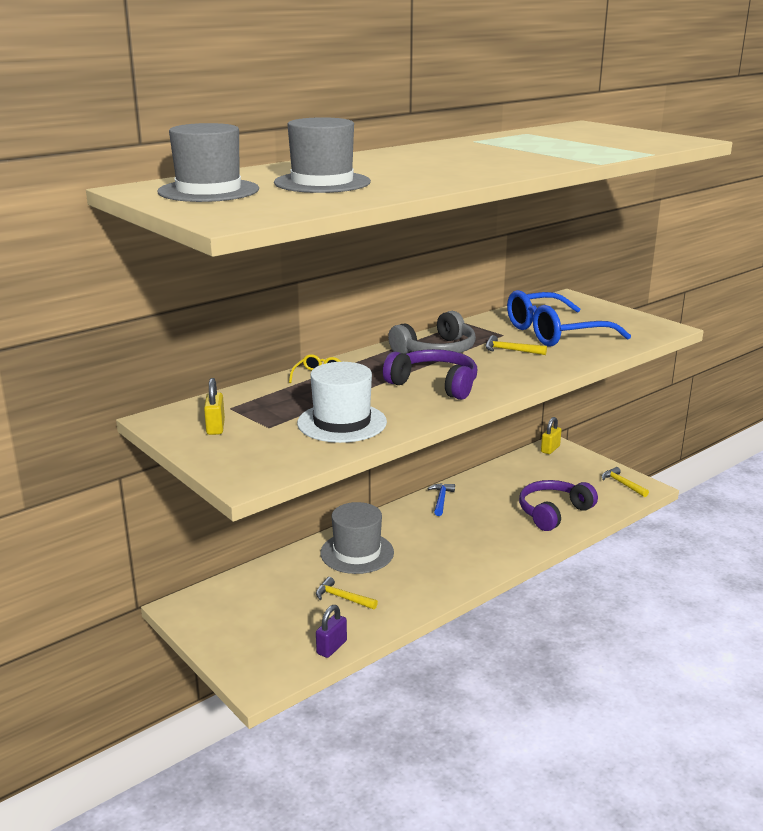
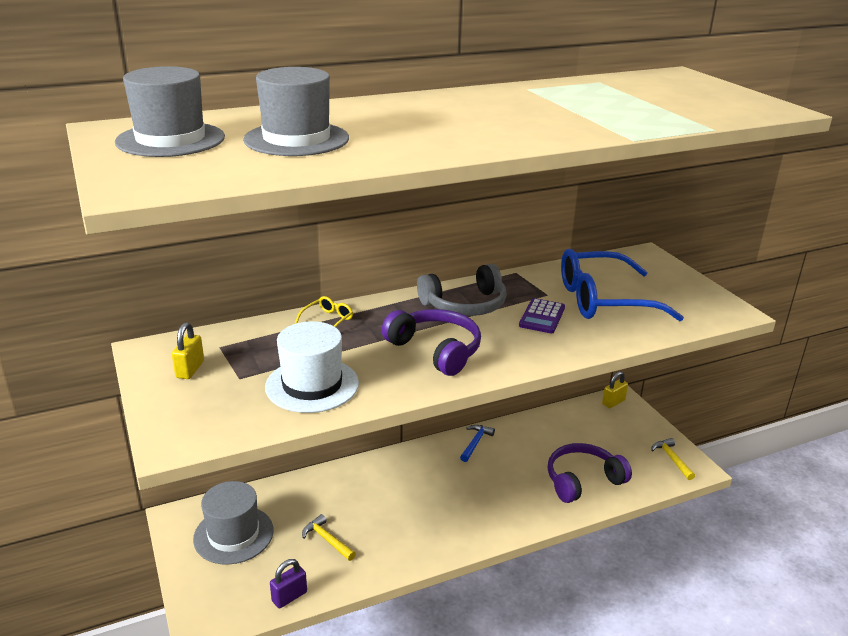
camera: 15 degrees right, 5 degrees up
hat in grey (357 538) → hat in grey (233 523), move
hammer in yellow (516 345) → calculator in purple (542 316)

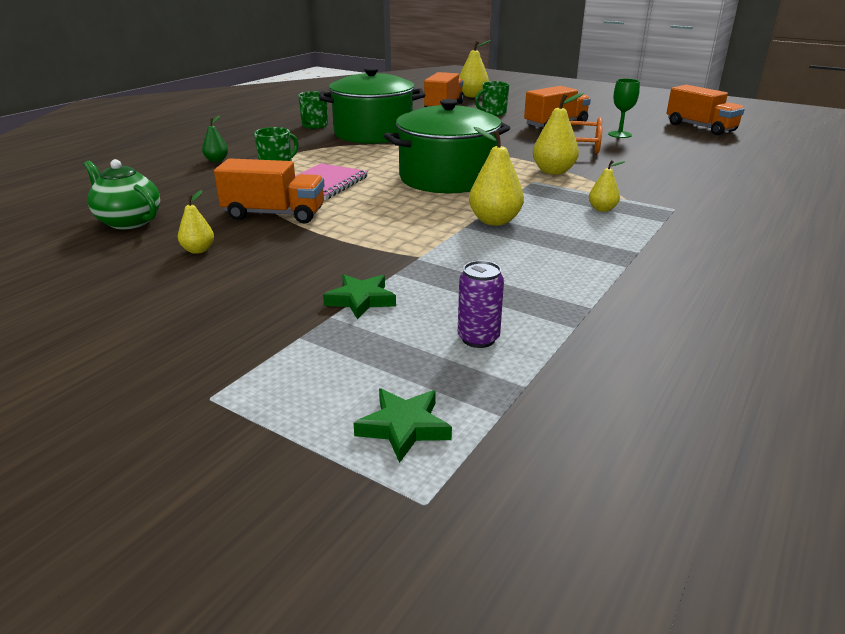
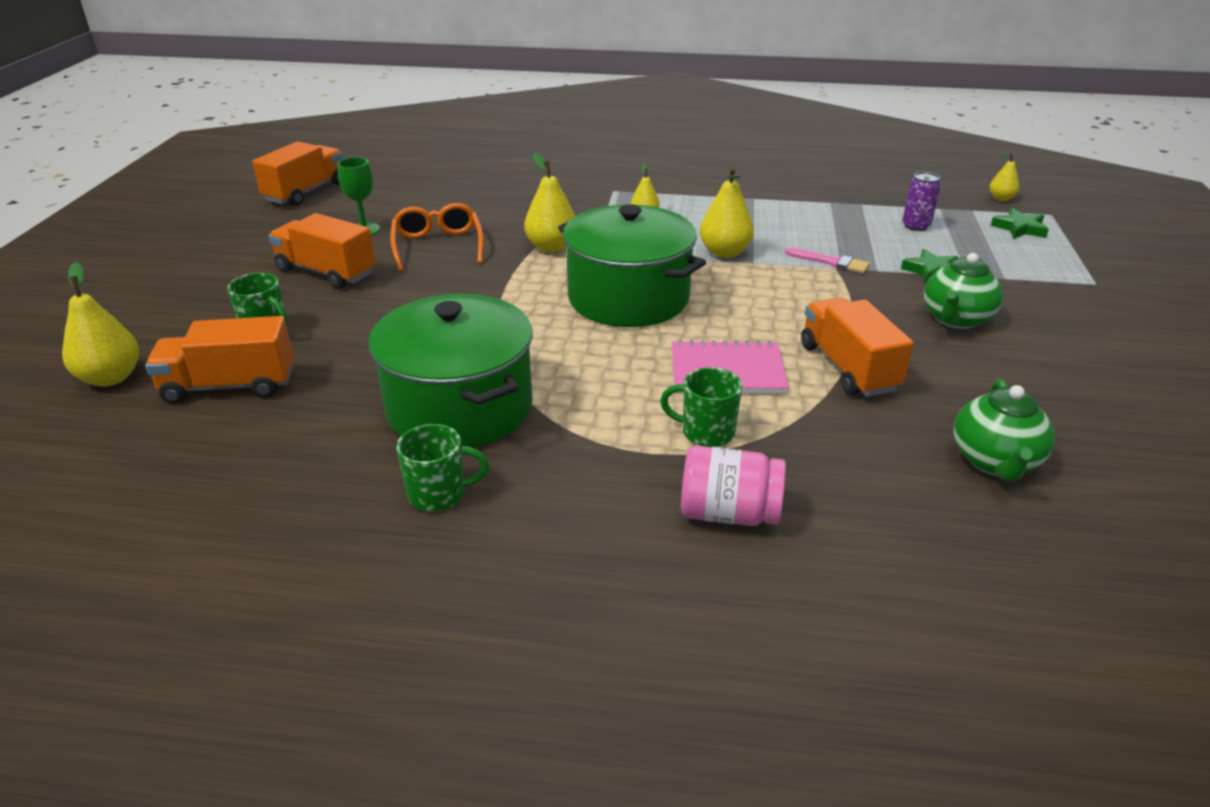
camera: 115 degrees left, 5 degrees up
pear in yellow (196 222) → pear in yellow (1004 176), move
pear in green (215 139) → jar in pink (733 486)
- → brush in pink (827 260)
- → teapot in green (963 291)

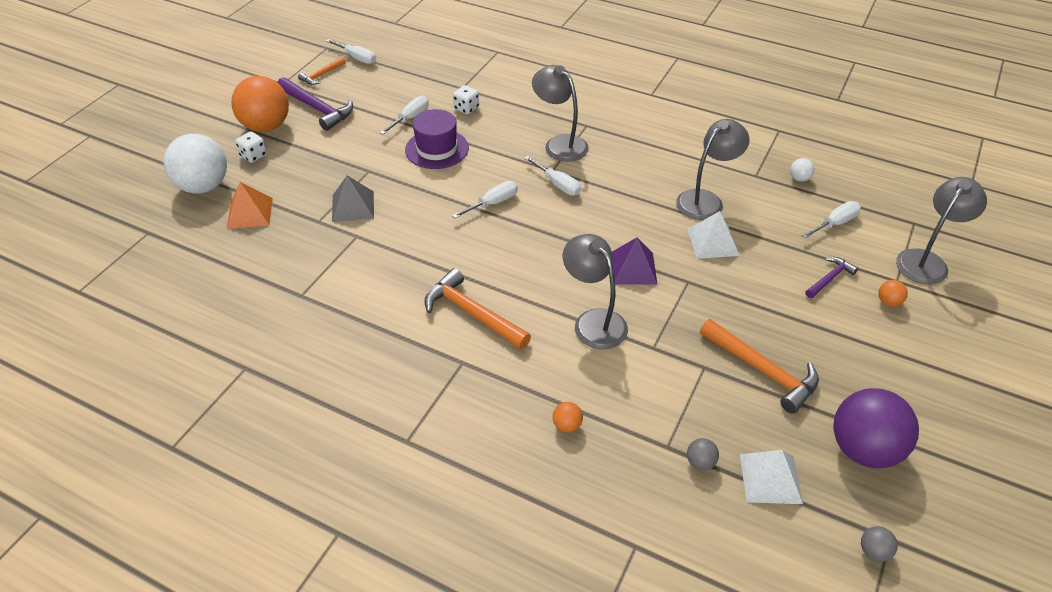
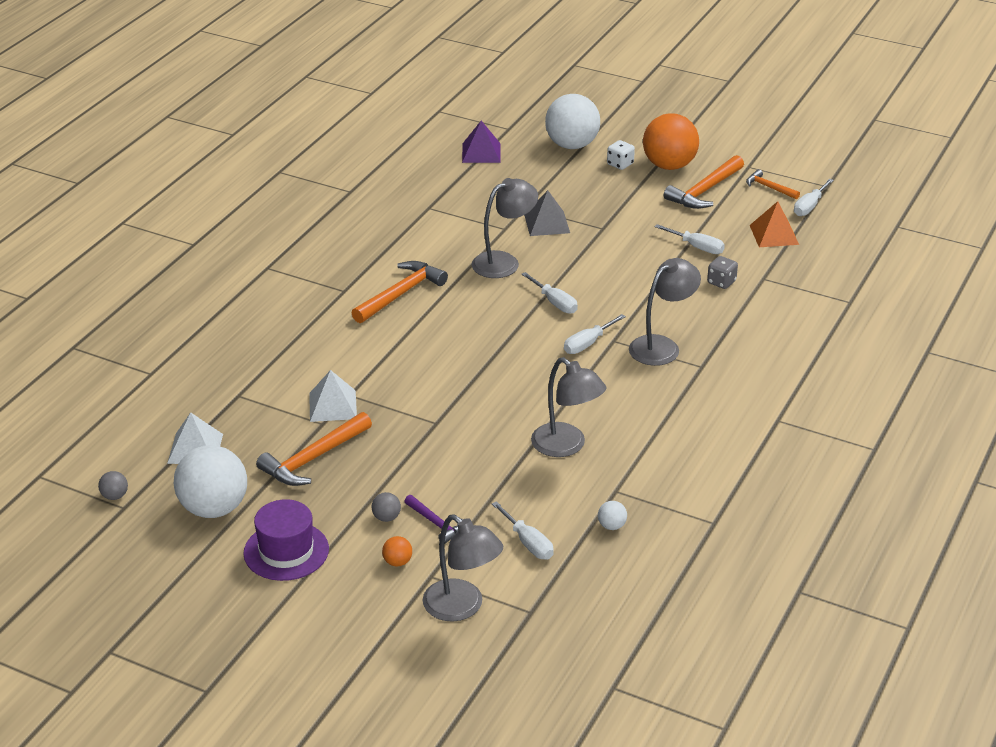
camera: 90 degrees right, 10 degrees down
pyramid in orange (250 205) → pyramid in orange (774 224), move
hammer in purple (315 104) → hammer in orange (704 182)
hat in purple (437 139) → hat in purple (286 540), move
dice in white (466 99) → dice in grey (722 272)
ball in orange (568 417) → -
lamp in grey (595 291) → lamp in grey (505 228), move
pyramid in purple (634 261) → pyramid in purple (481 142), move
pyramid in white (713 235) → pyramid in white (333 396), move
ball in grey (703 454) → ball in grey (386 507), move
ball in purple (876 428) → ball in white (210 481)

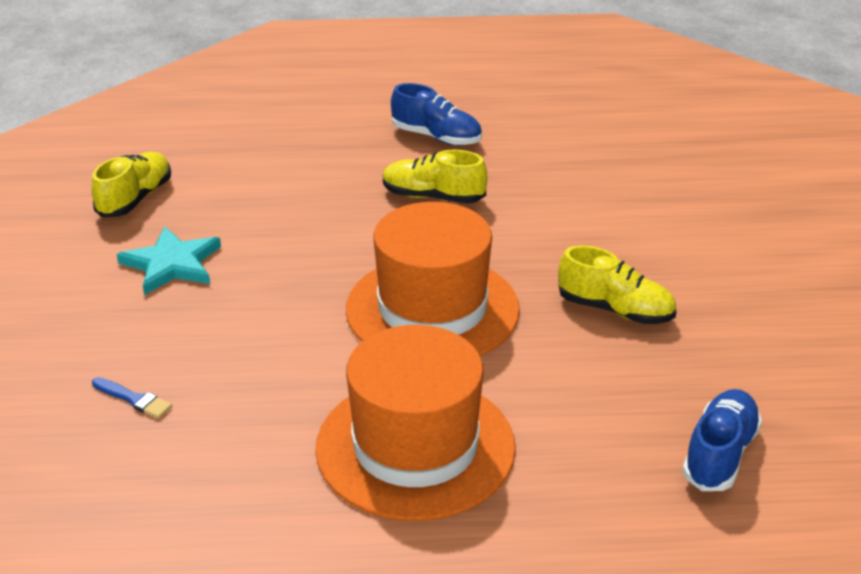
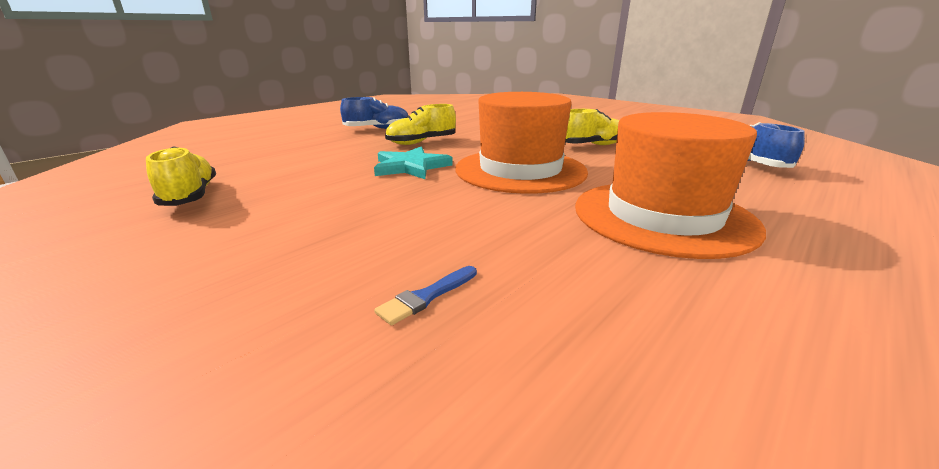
camera: 45 degrees left, 10 degrees down
brush in blue (132 398) → brush in blue (425 295), 150 degrees clockwise
star in turquoise (169 260) → star in turquoise (413 163), move

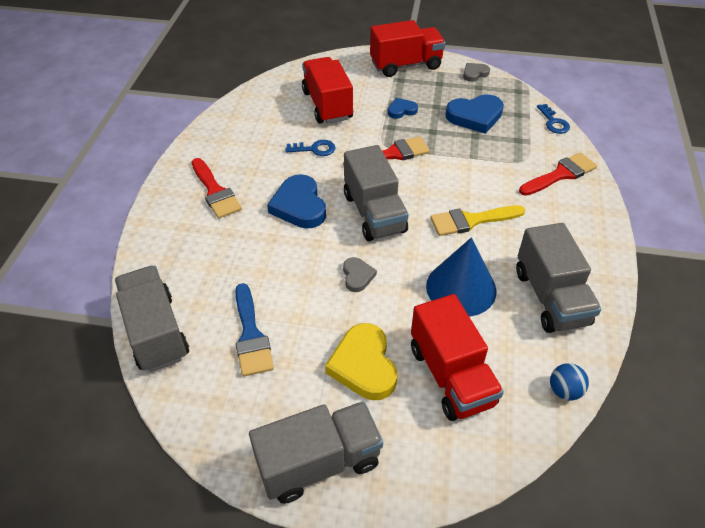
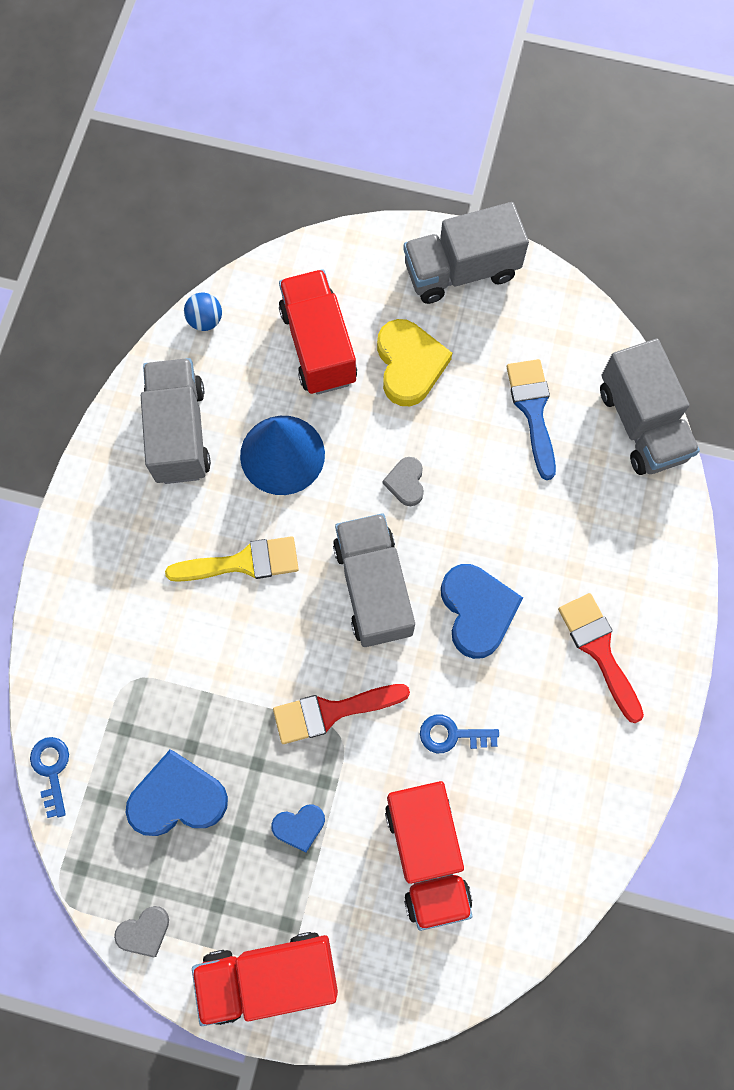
camera: 175 degrees left, 25 degrees up
brush in red (558 174) → -

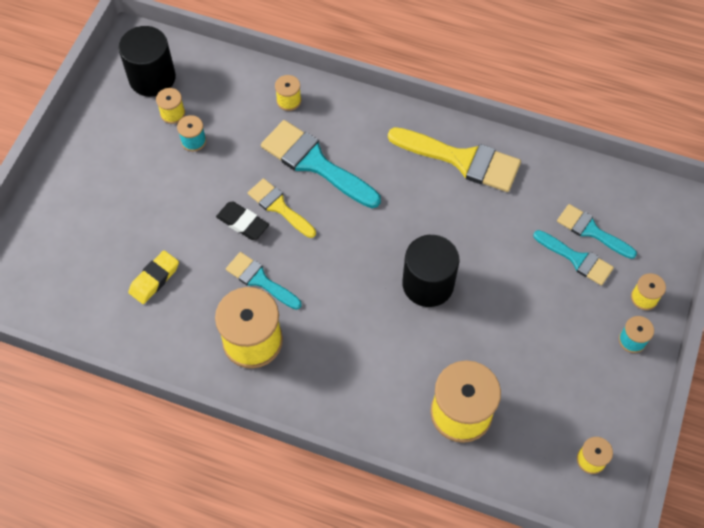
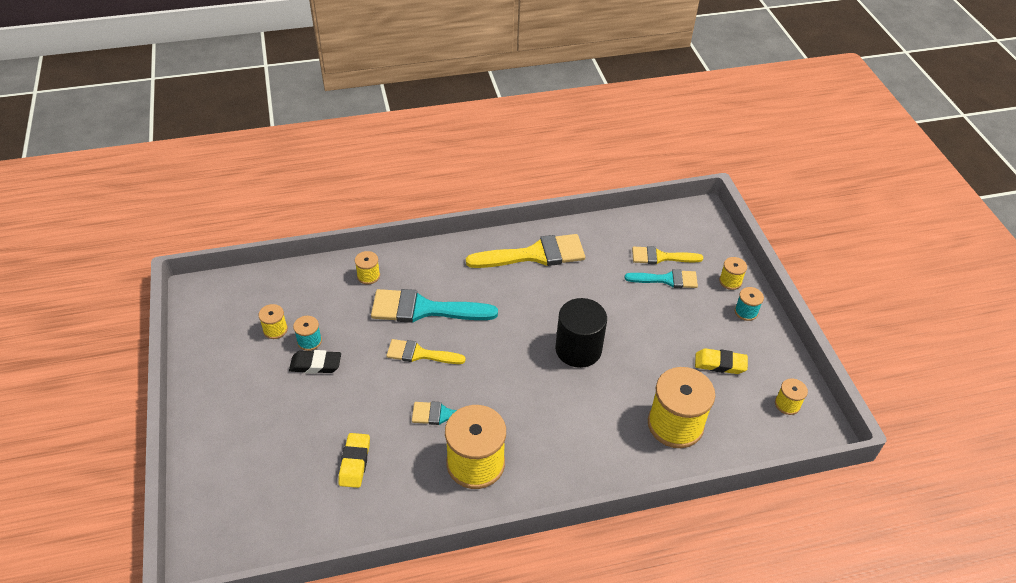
camera: 35 degrees left, 15 degrees down
cylinder in black (147 61) → -
eraser in black (242 221) → eraser in black (315 362), move
brush in turquoise (597 231) → brush in yellow (667 255)
- → eraser in yellow (721 361)

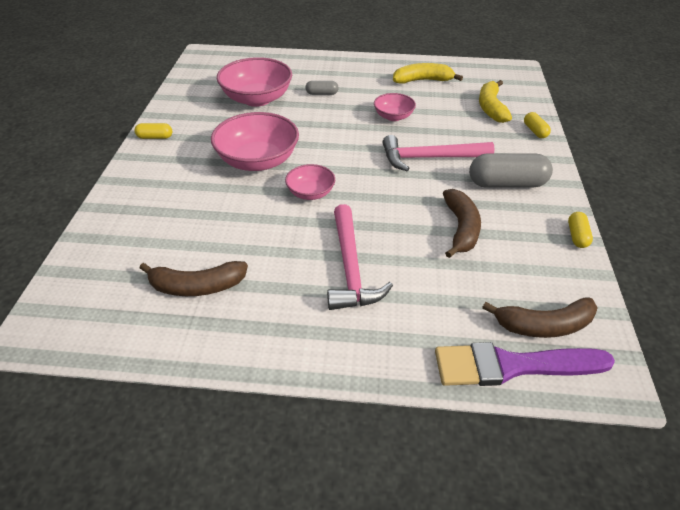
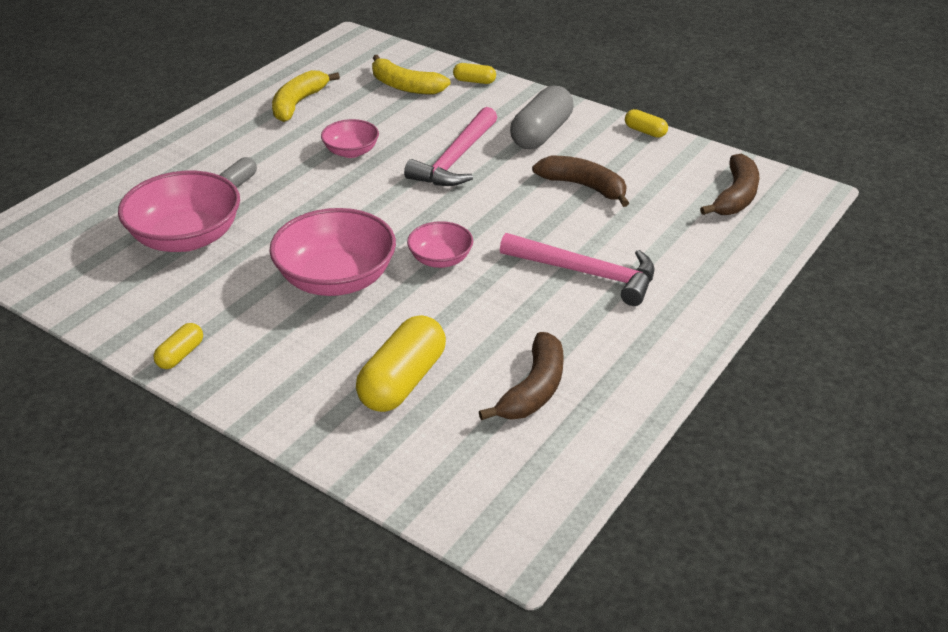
camera: 60 degrees left, 5 degrees down
brush in purple (525 364) → -
- → capsule in yellow (401 363)

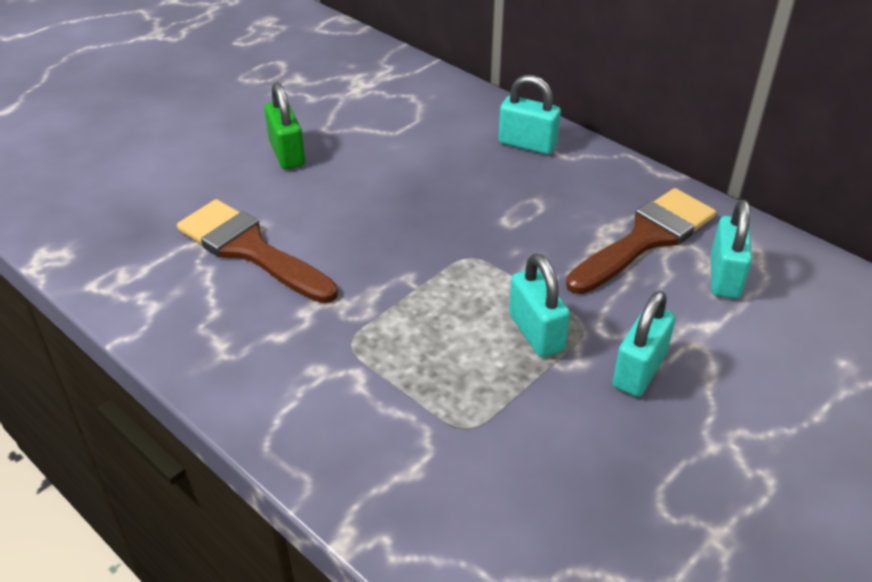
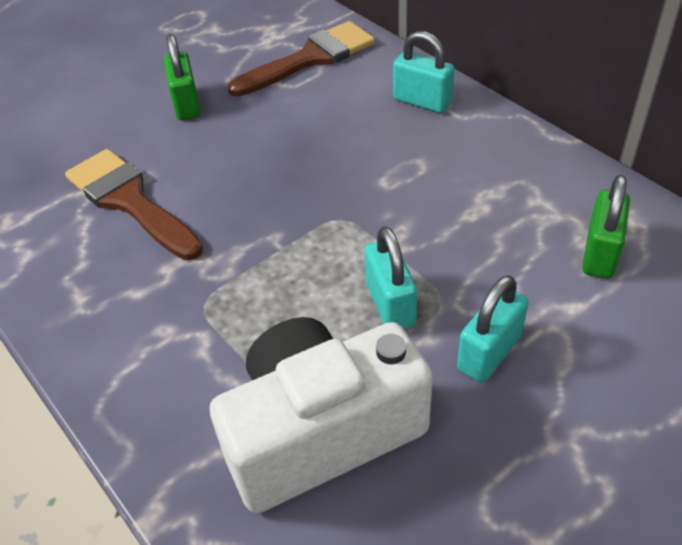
camera: 10 degrees right, 5 degrees up
brush in brown (641 241) → brush in brown (301 59), move
padlock in turquoise (731 249) → padlock in green (606 226)
- → camera in white (321 415)

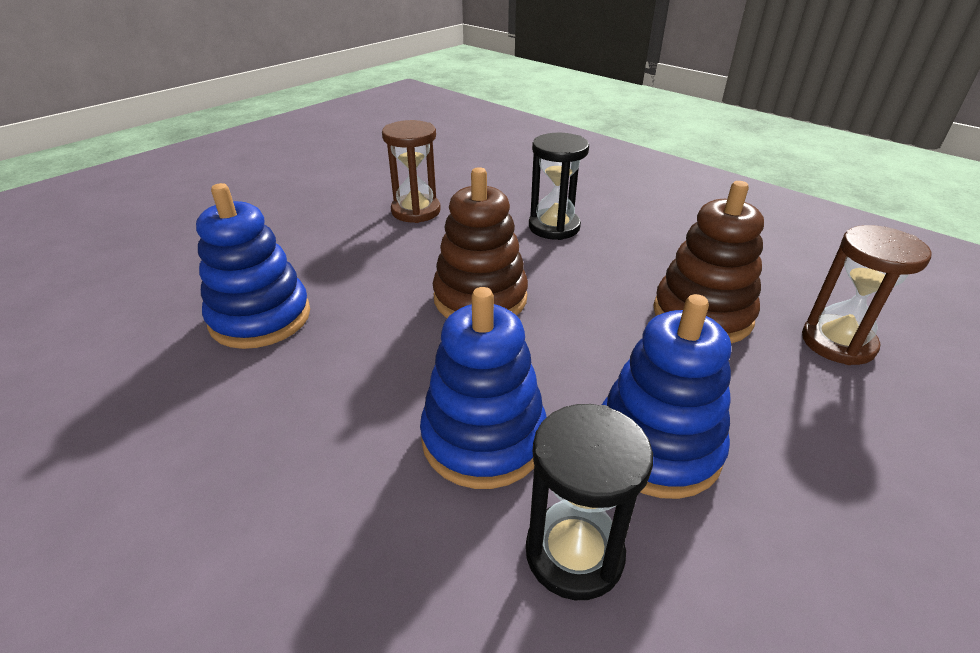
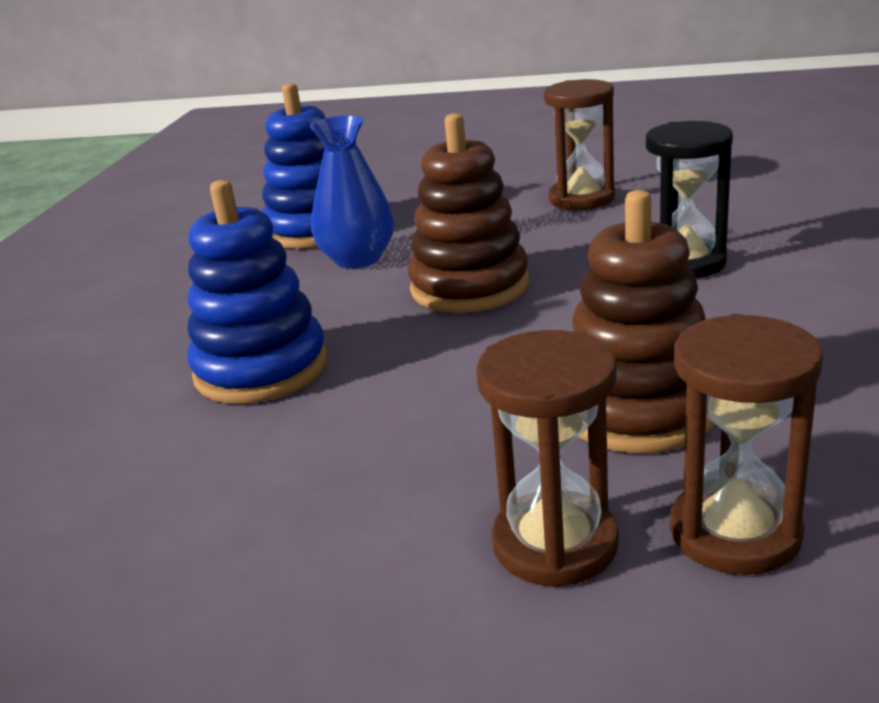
camera: 60 degrees right, 10 degrees down
hourglass in black (589 502) → -
stacking toy in blue (666 396) → -
- → vase in blue (352 191)
- → hourglass in brown (547 458)

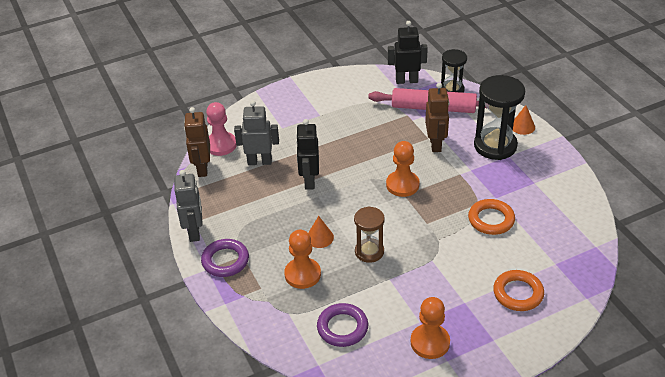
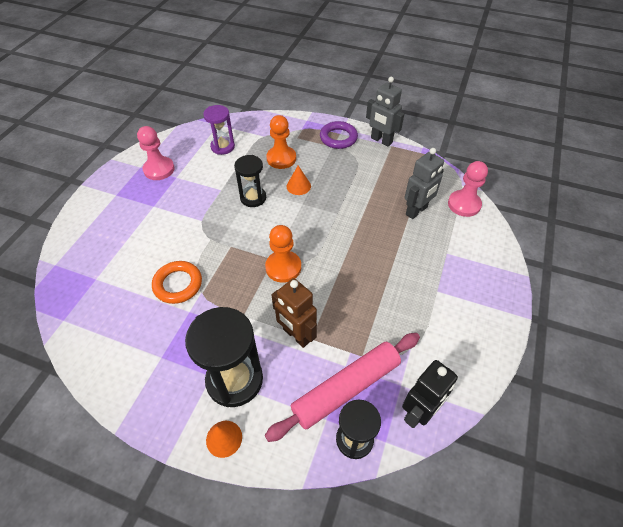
camera: 135 degrees right, 10 degrees up
robot in brown (197 142) → -
robot in black (307 154) → -
ring in purple (342 325) → hourglass in purple (219 130)
hourglass in brown (369 234) → hourglass in black (250 181)
pawn in orange (430 328) → pawn in pink (156 153)
ring in orange (518 290) → -

